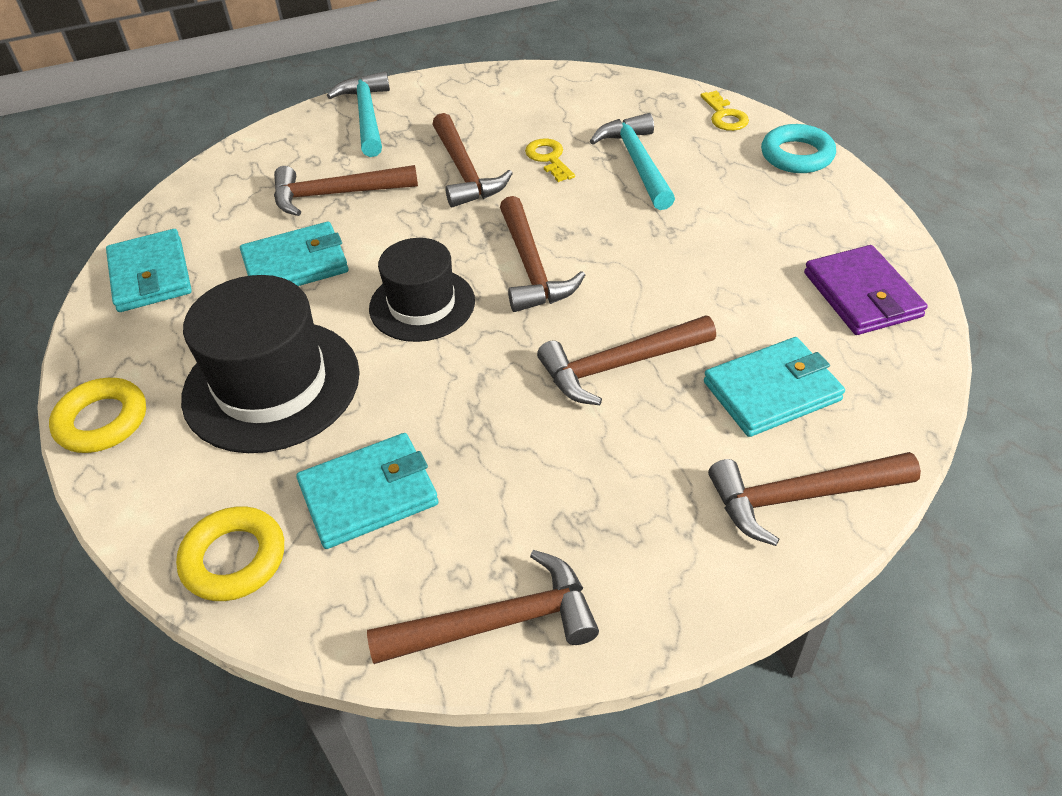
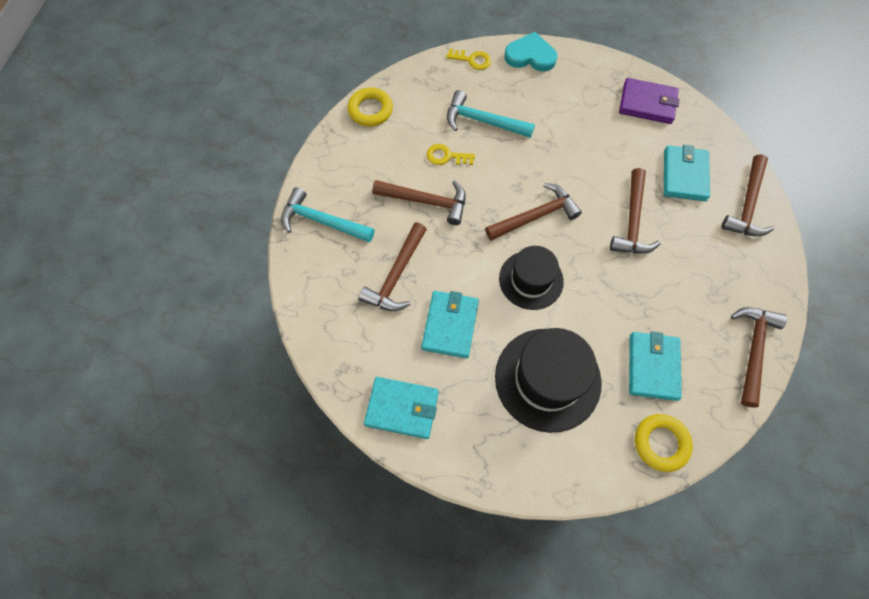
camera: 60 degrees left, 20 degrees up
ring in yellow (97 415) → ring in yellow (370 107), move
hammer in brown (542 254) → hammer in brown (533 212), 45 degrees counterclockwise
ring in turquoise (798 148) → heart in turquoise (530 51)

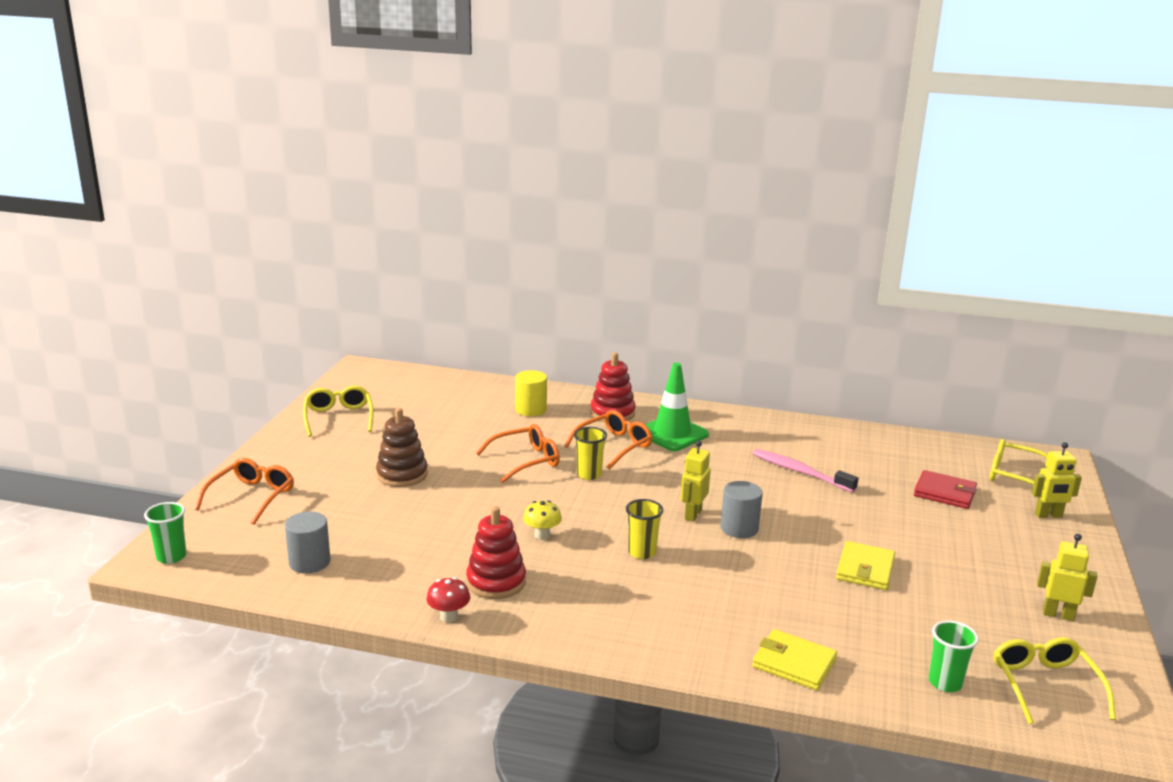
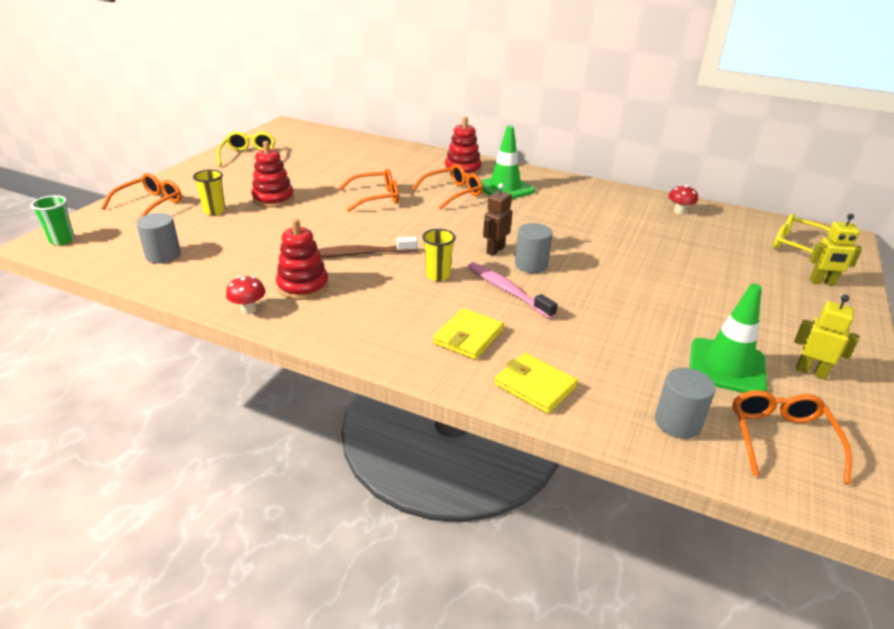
camera: 10 degrees right, 10 degrees up
stacking toy in brown (402 447) → stacking toy in red (272 174)
cylinder in yellow (531 393) → -
mushroom in yellow (542 520) → toothbrush in brown (367 247)
cup in yellow (590 453) → cup in yellow (209 192), move
robot in yellow (696 481) → robot in brown (497 219)
toothbrush in pink (805 471) → toothbrush in pink (513 290), move
wallet in yellow (865 565) → wallet in yellow (468 334), move
wallet in red (945 489) → -
cup in green (954 656) → cylinder in grey (685 403)
glasses in yellow (1055 680) → glasses in orange (792 437)
- → mushroom in red (683 200)
- → traffic cone in green (728 338)

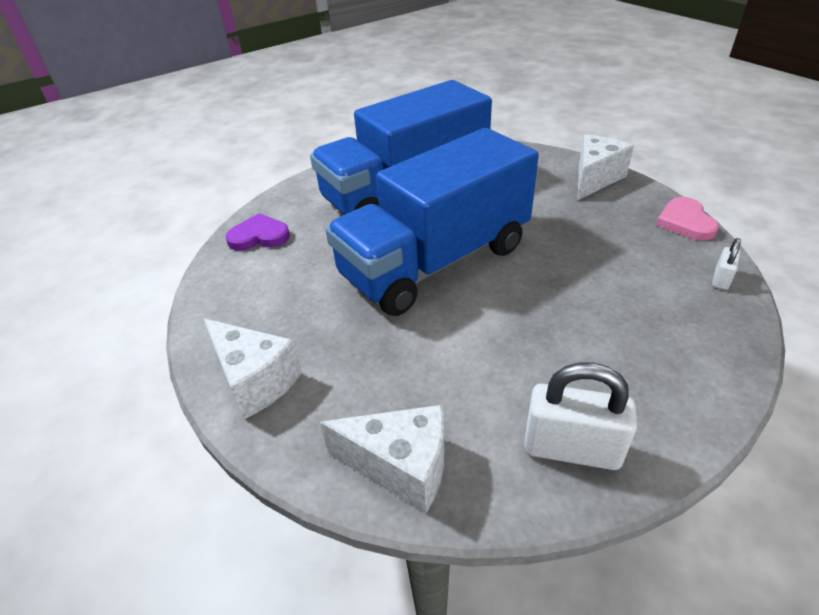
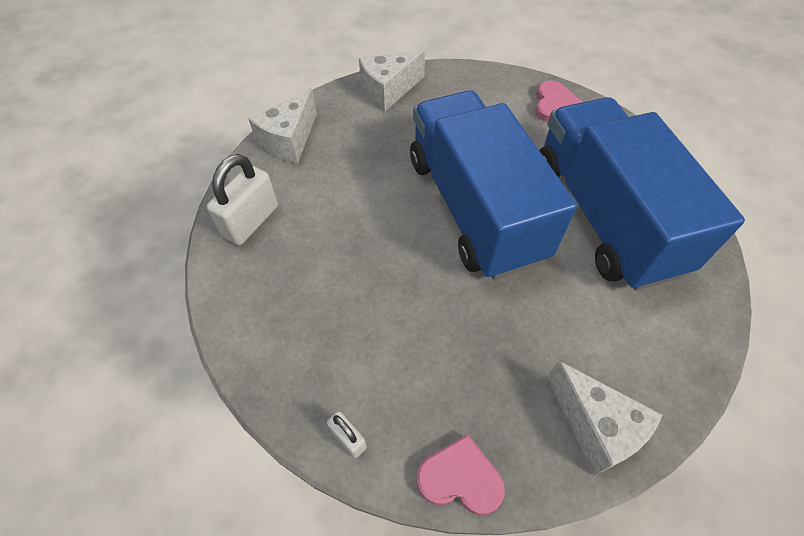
camera: 105 degrees right, 15 degrees up
heart in purple (258 232) → heart in pink (558 101)

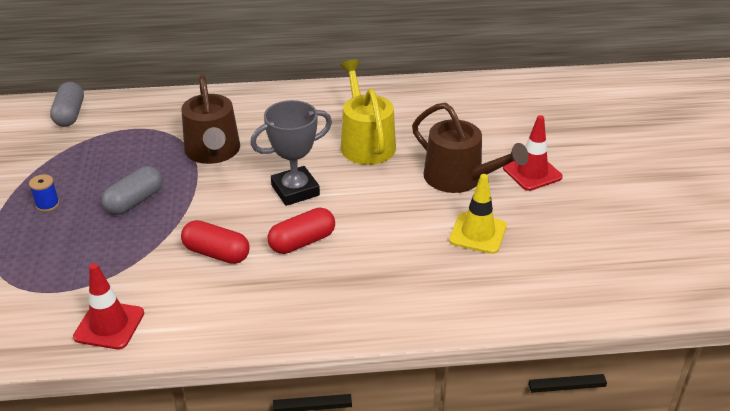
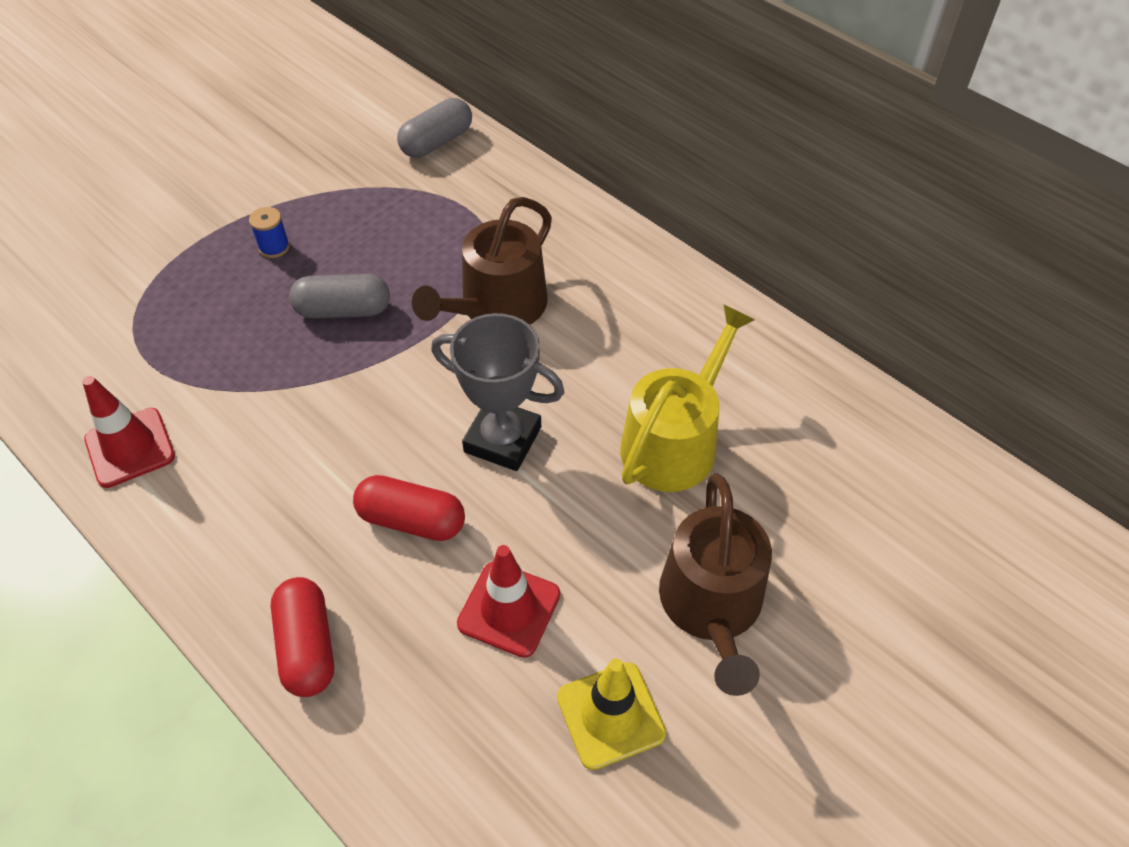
camera: 50 degrees right, 15 degrees up
capsule in red (215 242) → capsule in red (302 637), move
traffic cone in red (533 153) → traffic cone in red (508 601), move

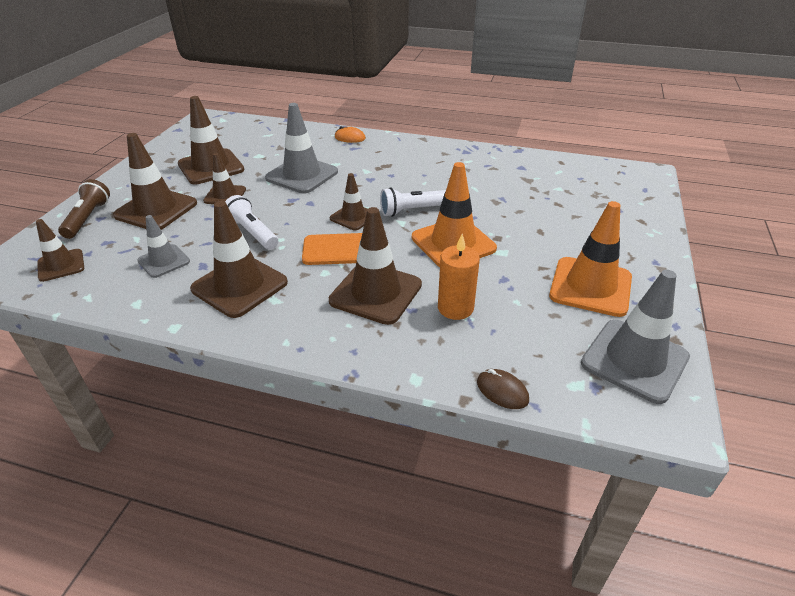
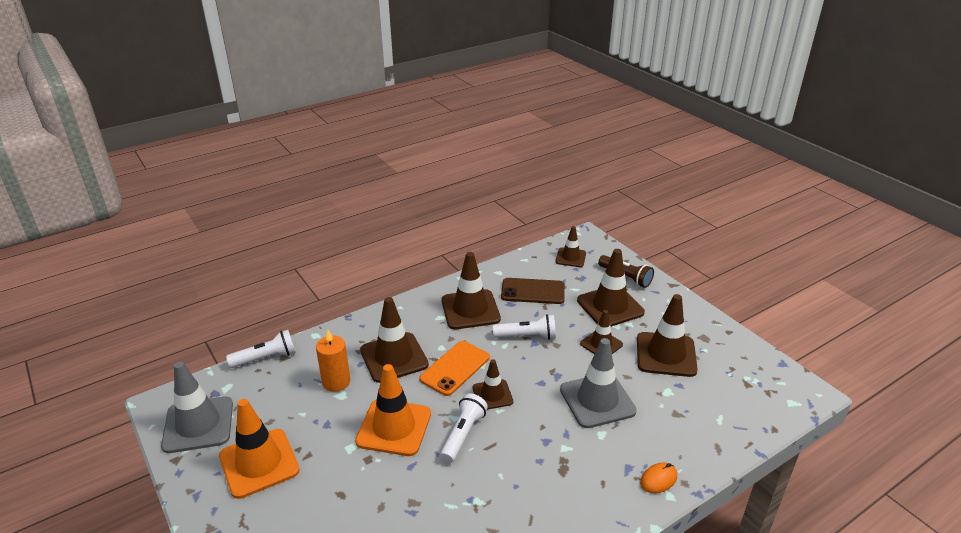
camera: 130 degrees right, 5 degrees down
traffic cone in grey (163 246) → phone in brown (533 291)
mouse in brown (503 389) → flashlight in white (261 349)

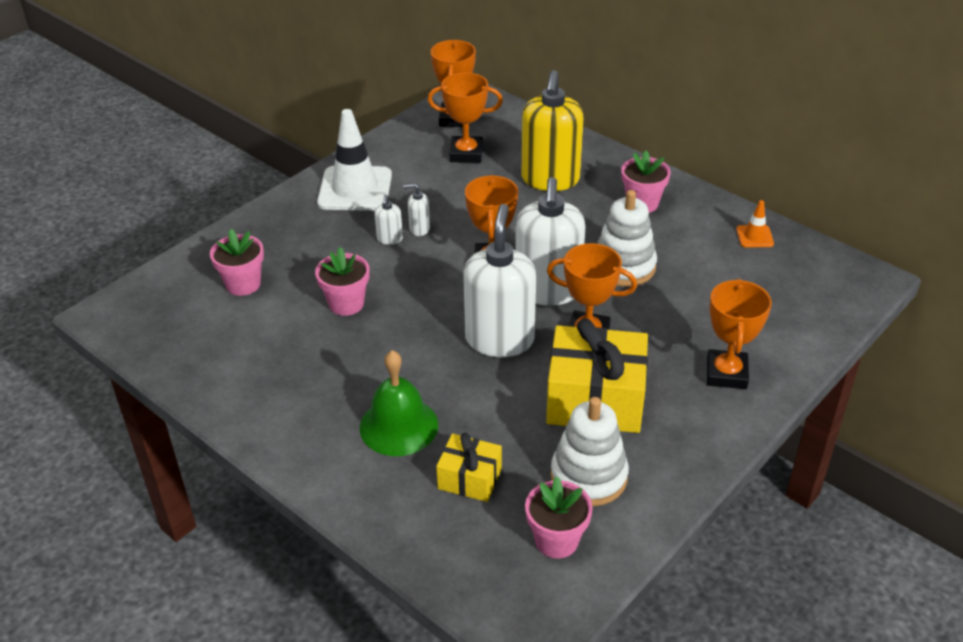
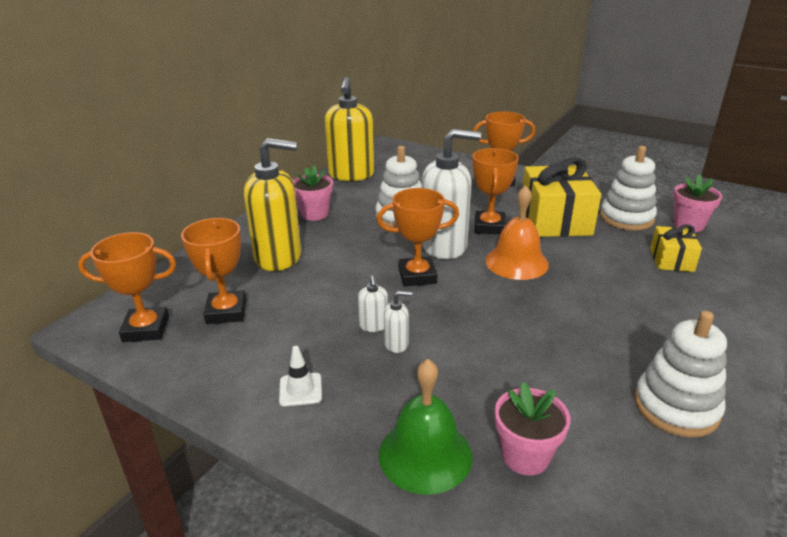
camera: 100 degrees left, 10 degrees down
flower pot in pink (342 281) → -
traffic cone in white (354 160) → traffic cone in white (300 376), x0.46
bell in green (399 403) → bell in green (426 427), move
soap dispenser in white (499 280) → bell in orange (517 233)
traffic cone in orange (755 223) → soap dispenser in yellow (349 129)
- → stacking toy in white (680 374)

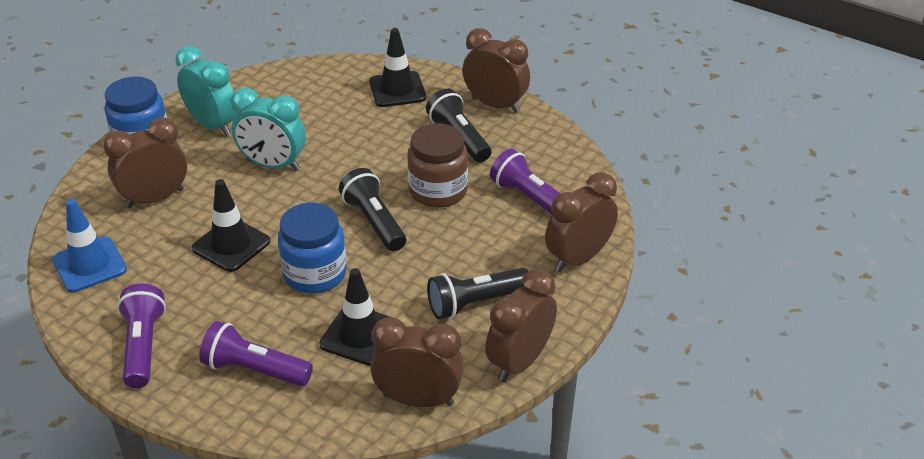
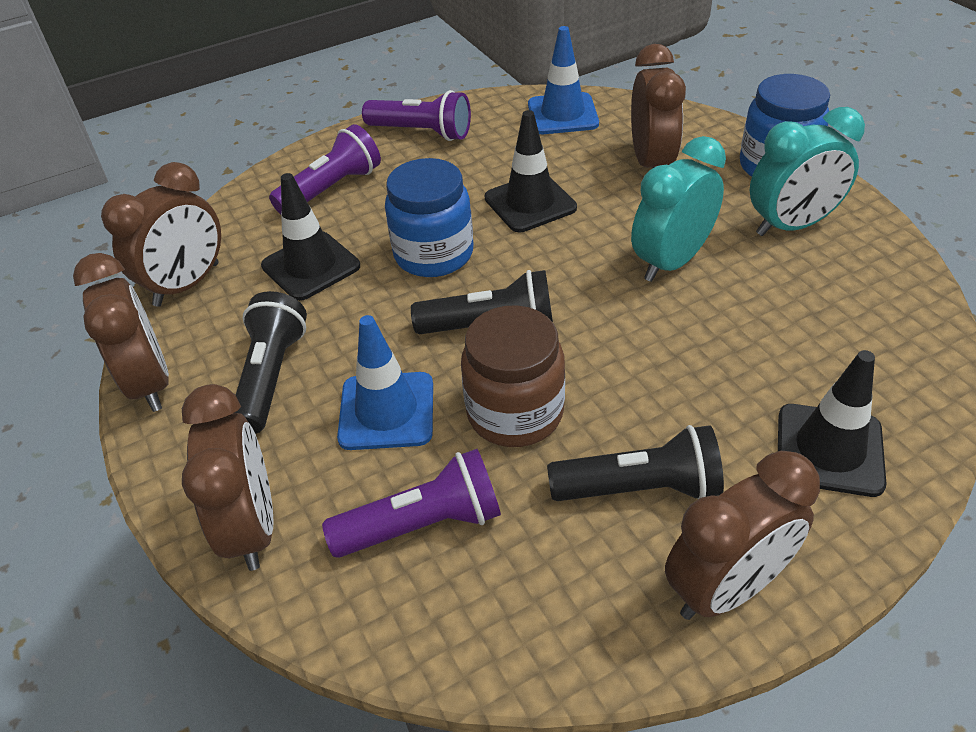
camera: 120 degrees right, 5 degrees up
- → traffic cone in blue (385 382)

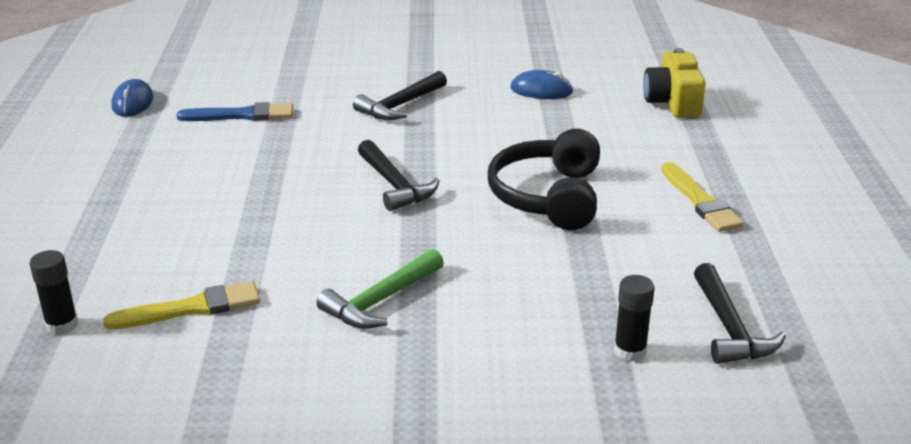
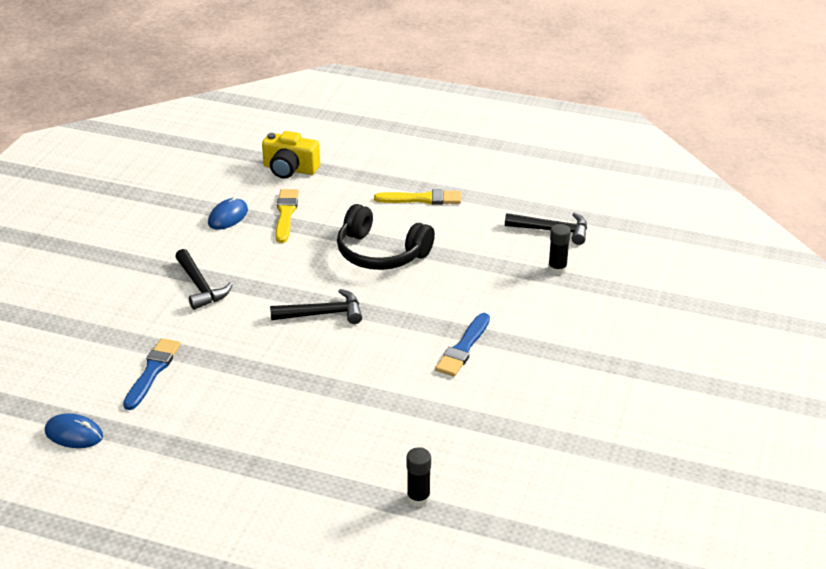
camera: 70 degrees left, 5 degrees up
brush in yellow (181 306) → brush in yellow (287 216), move
hammer in green (380 289) → brush in blue (462 344)

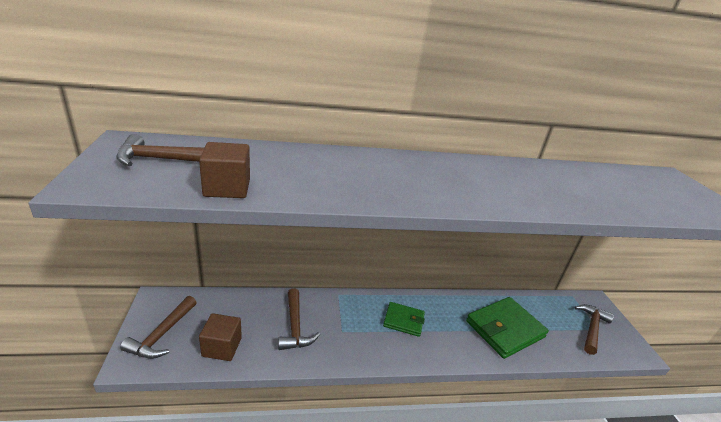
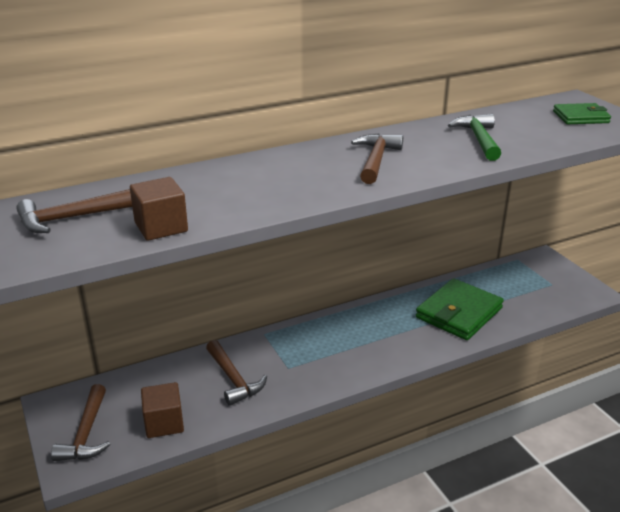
camera: 15 degrees left, 0 degrees up
wallet in green (404 319) → wallet in green (582 113), move
hammer in brown (594 329) → hammer in brown (377 159), move
- → hammer in green (474 137)

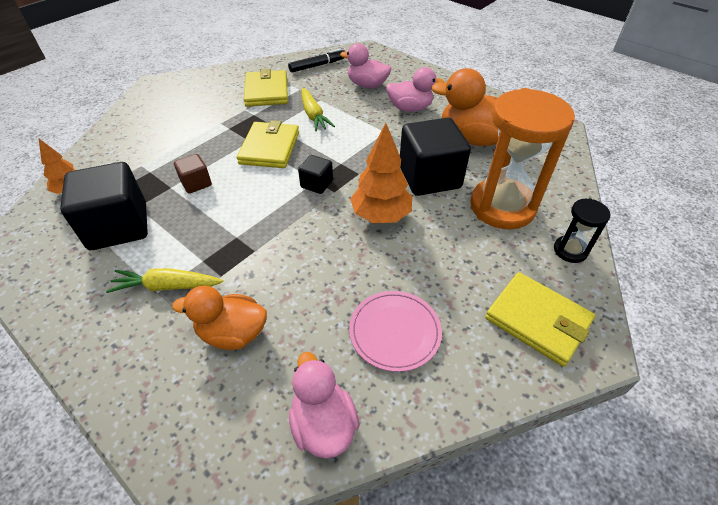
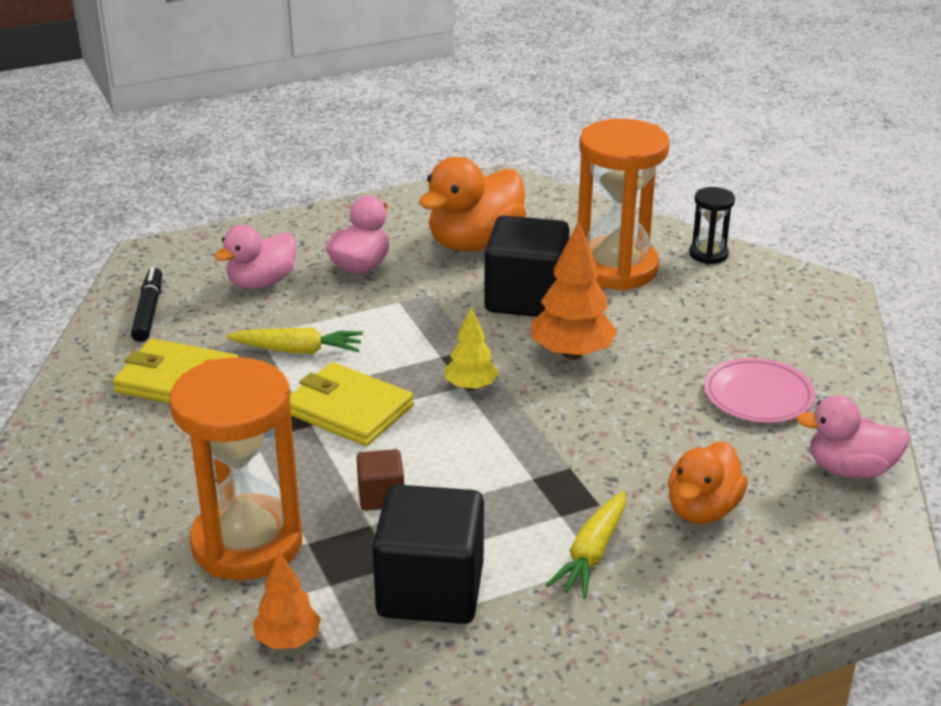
camera: 65 degrees left, 15 degrees down
cube in black (315 174) → tree in yellow (472 349)
wallet in yellow (540 319) → -
- → hourglass in orange (235 468)

